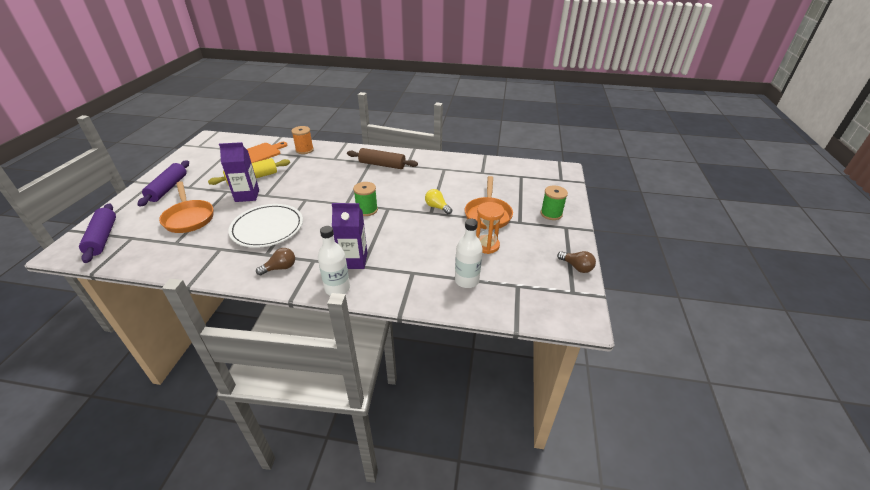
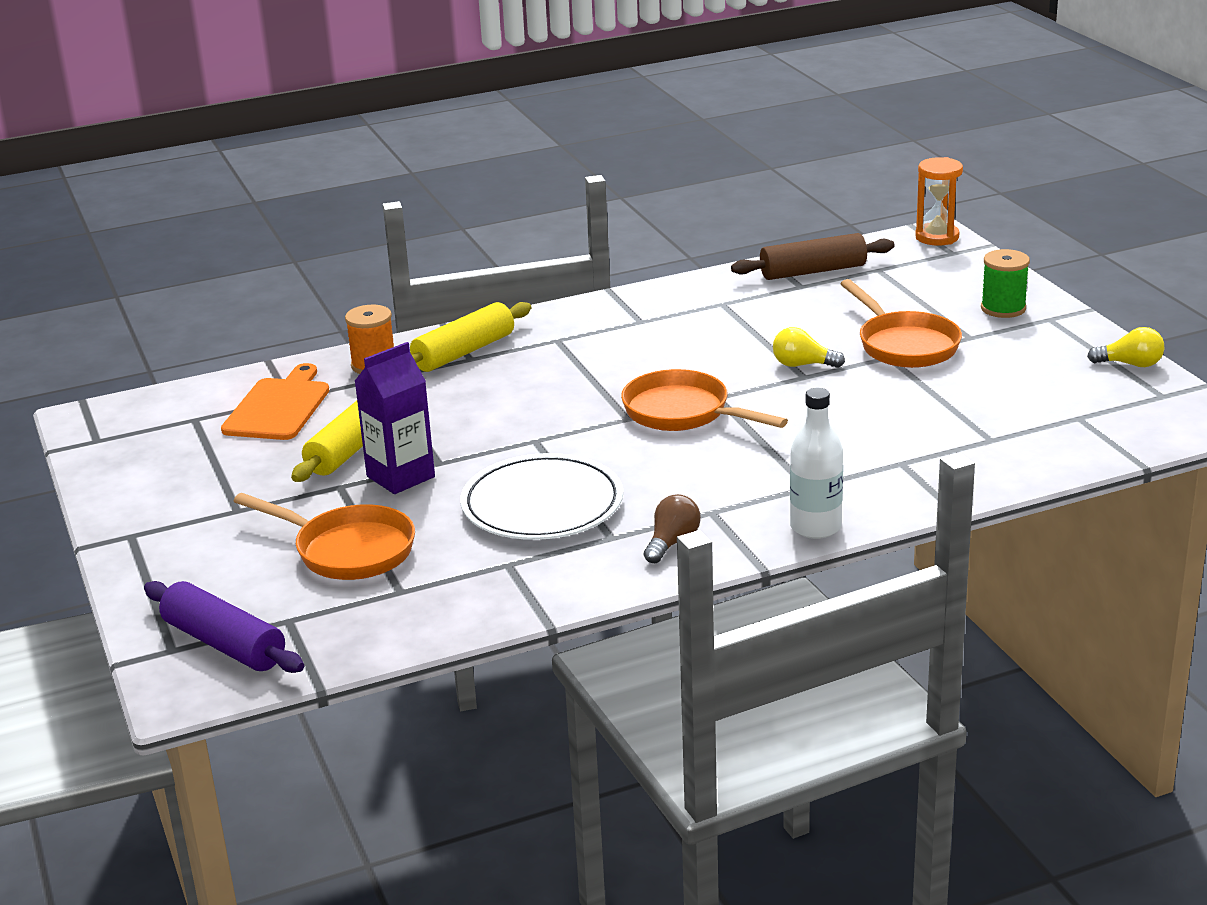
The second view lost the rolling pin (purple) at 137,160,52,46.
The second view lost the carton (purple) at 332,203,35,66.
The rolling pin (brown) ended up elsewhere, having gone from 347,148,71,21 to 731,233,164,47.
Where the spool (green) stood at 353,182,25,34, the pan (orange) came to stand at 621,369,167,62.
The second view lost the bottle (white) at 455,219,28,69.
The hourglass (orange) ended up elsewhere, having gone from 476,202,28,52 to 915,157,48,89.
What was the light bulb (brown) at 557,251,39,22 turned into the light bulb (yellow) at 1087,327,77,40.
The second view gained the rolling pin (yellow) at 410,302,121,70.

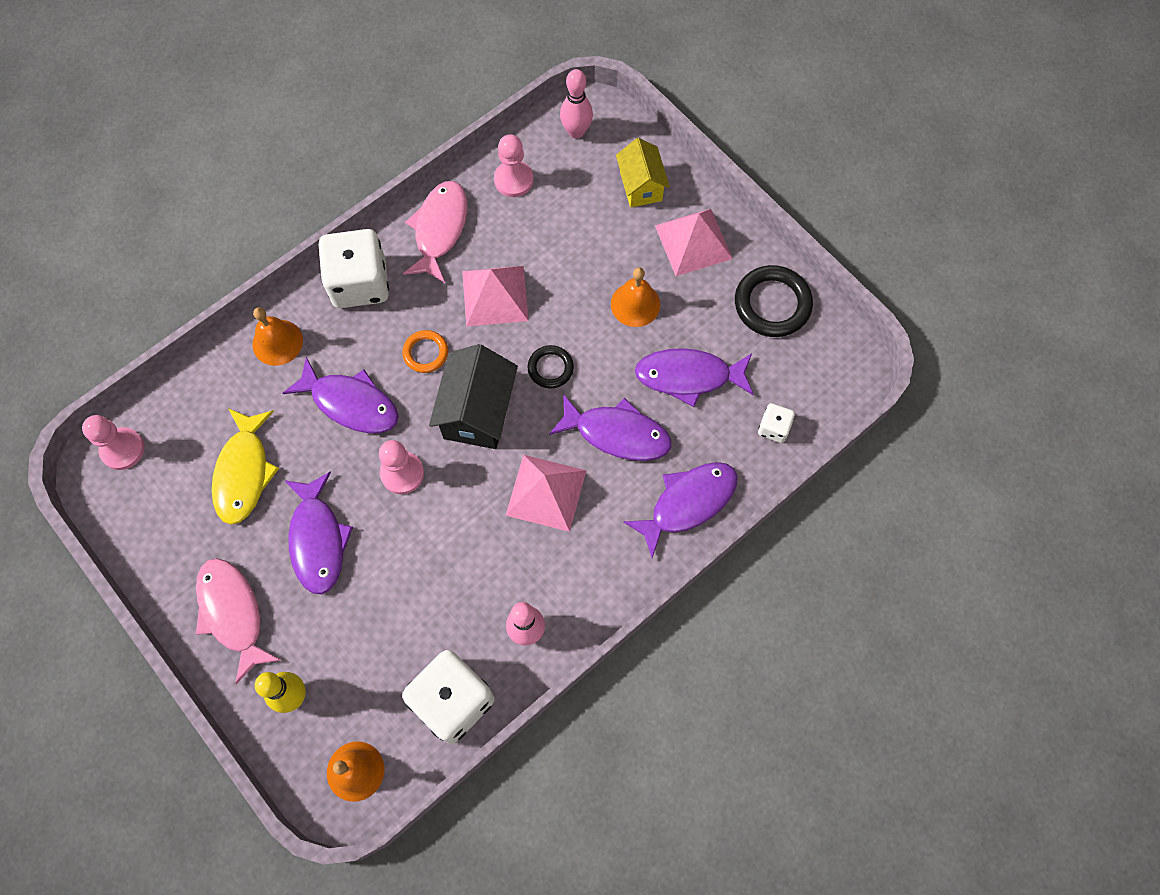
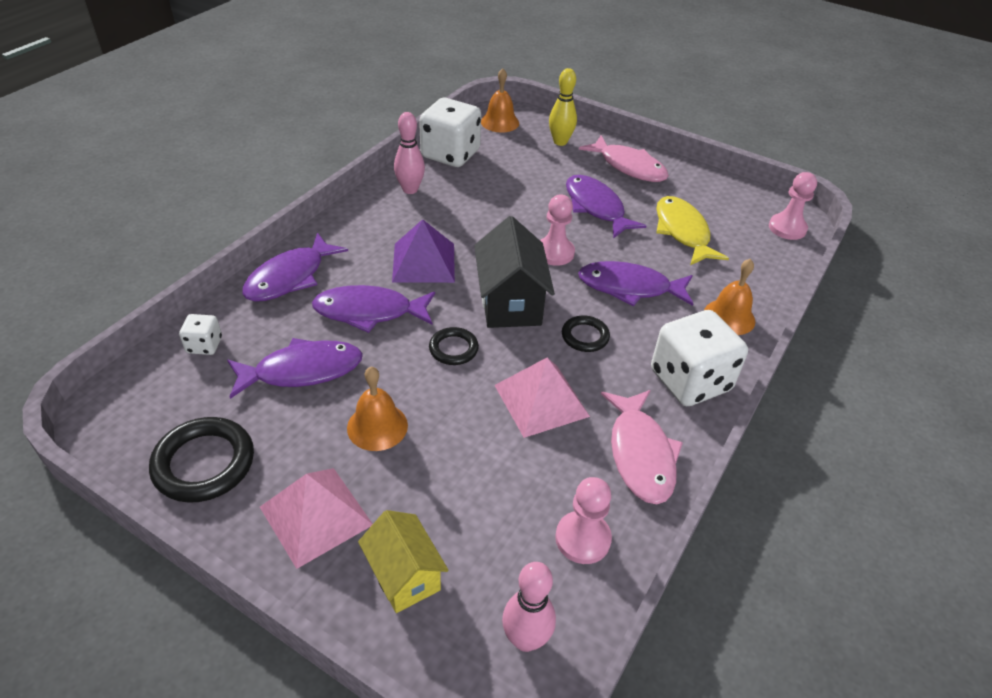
What was the ring (orange) at 402,330,46,43 turned into the ring (black) at 562,315,48,37.
What was the pyramid (pink) at 505,455,81,77 turned into the pyramid (purple) at 392,219,63,64.

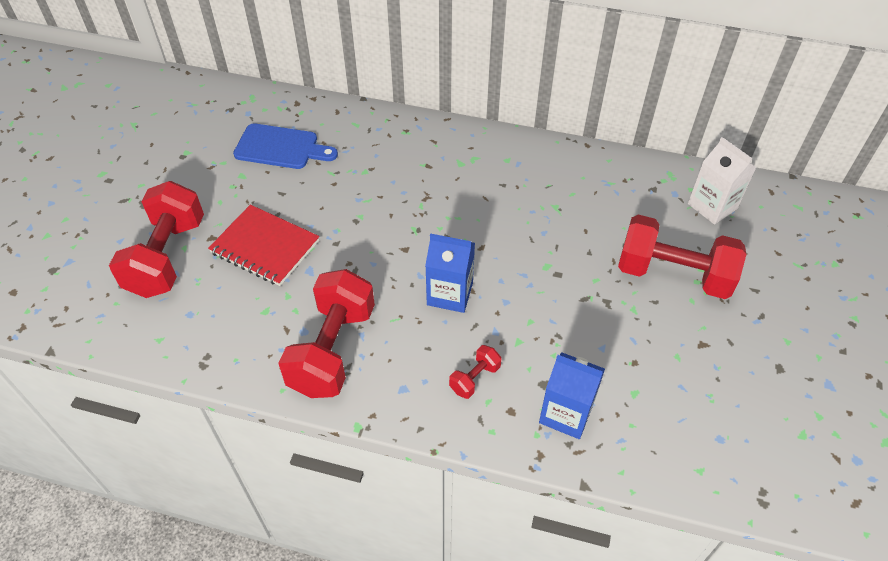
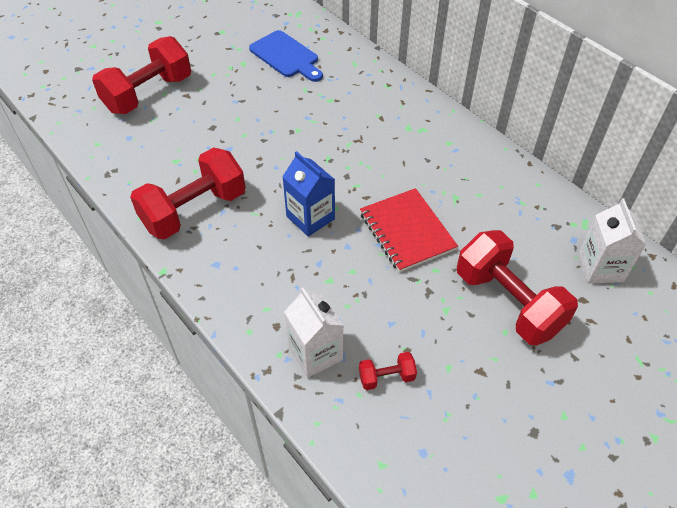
The notebook (red) ended up elsewhere, having gone from 208,205,111,81 to 360,188,98,84.
The dumbbell (red) ended up elsewhere, having gone from 449,345,53,54 to 359,352,58,38.
What was the carton (blue) at 539,353,66,86 turned into the carton (white) at 284,288,60,90.

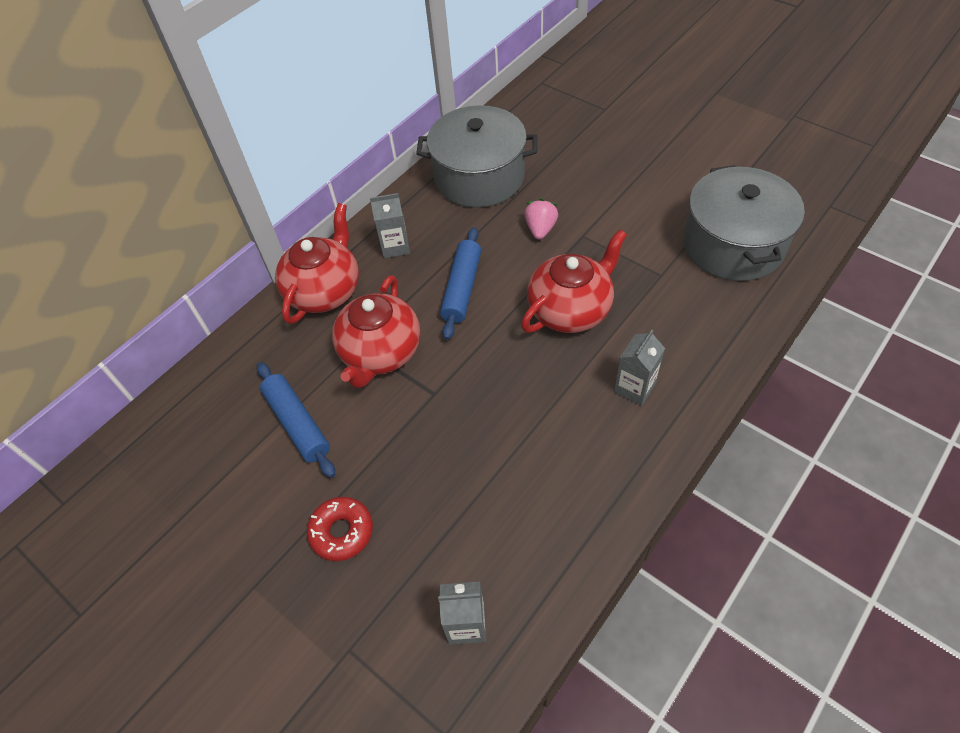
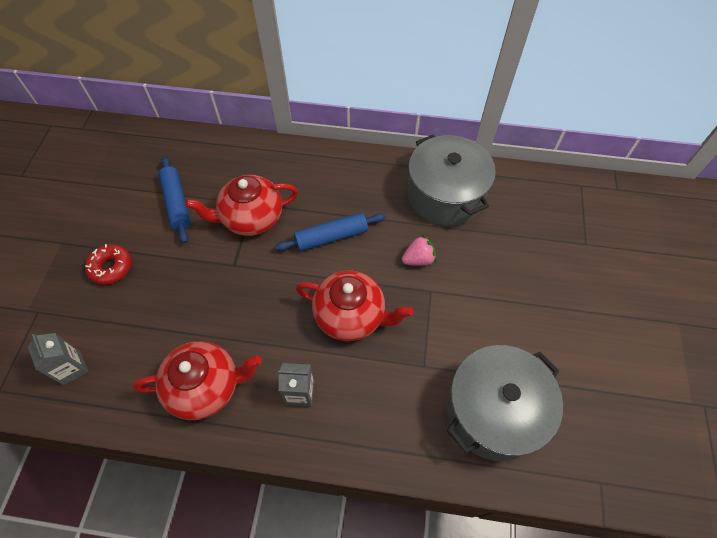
The rolling pin (blue) at 257,362,78,116 ended up facing another way, 45 degrees counterclockwise from before.
The teapot (red) ended up elsewhere, having gone from 275,203,84,121 to 133,341,129,79.
The second view lost the carton (grey) at 370,193,40,65.

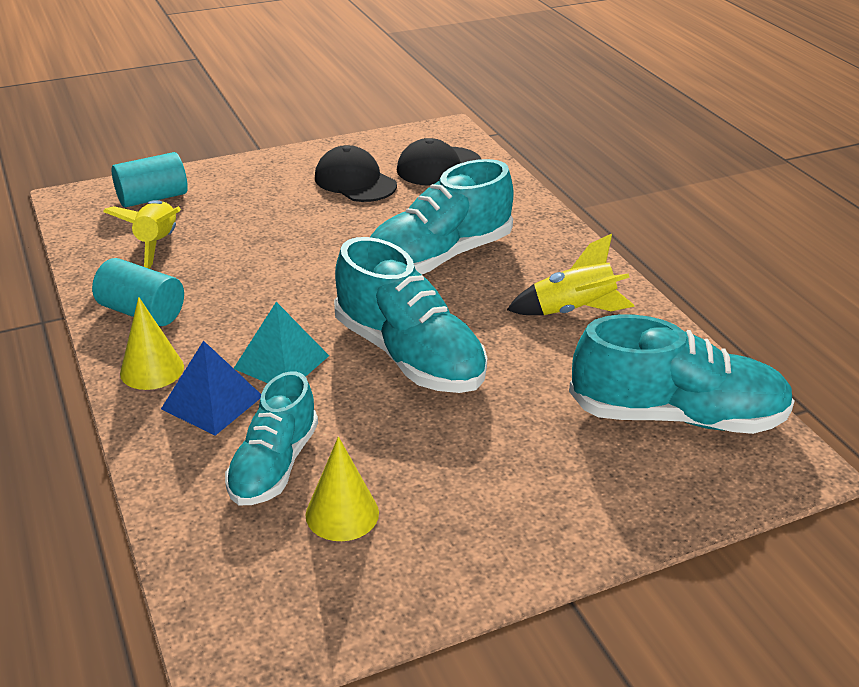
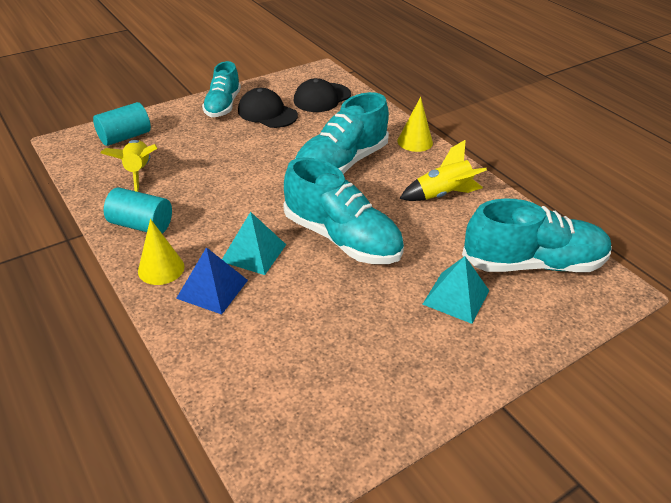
The shoe (turquoise) ended up elsewhere, having gone from 225,371,93,134 to 202,61,39,56.
The cone (yellow) ended up elsewhere, having gone from 305,436,74,105 to 397,97,36,55.
The second view gained the pyramid (turquoise) at 422,256,67,68.

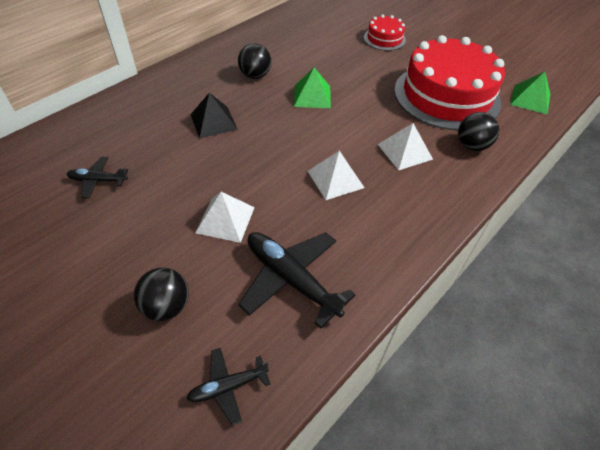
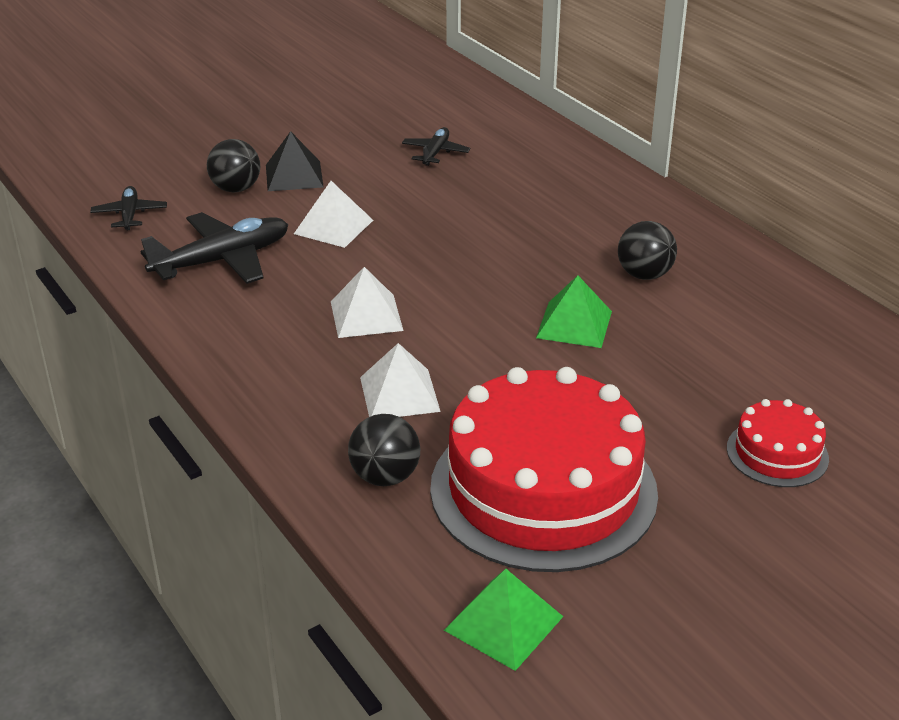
The pyramid (black) ended up elsewhere, having gone from 190,93,48,45 to 266,131,58,60.

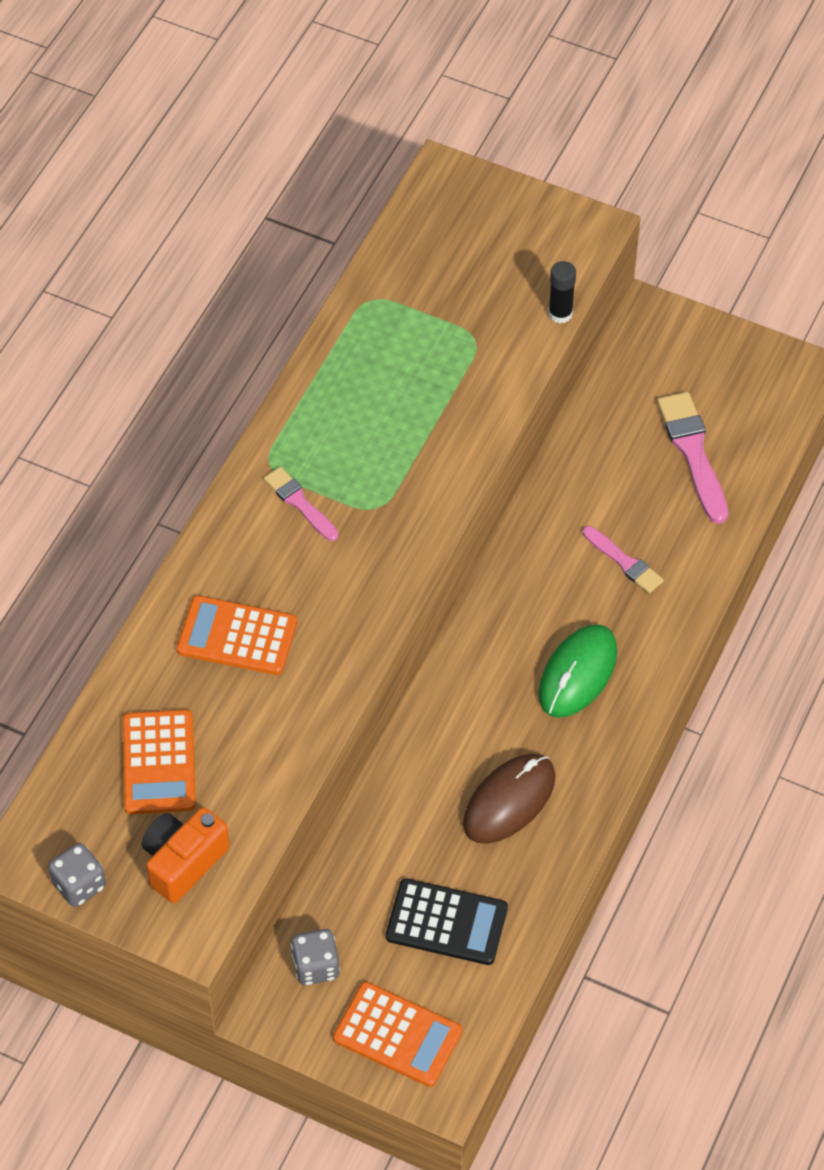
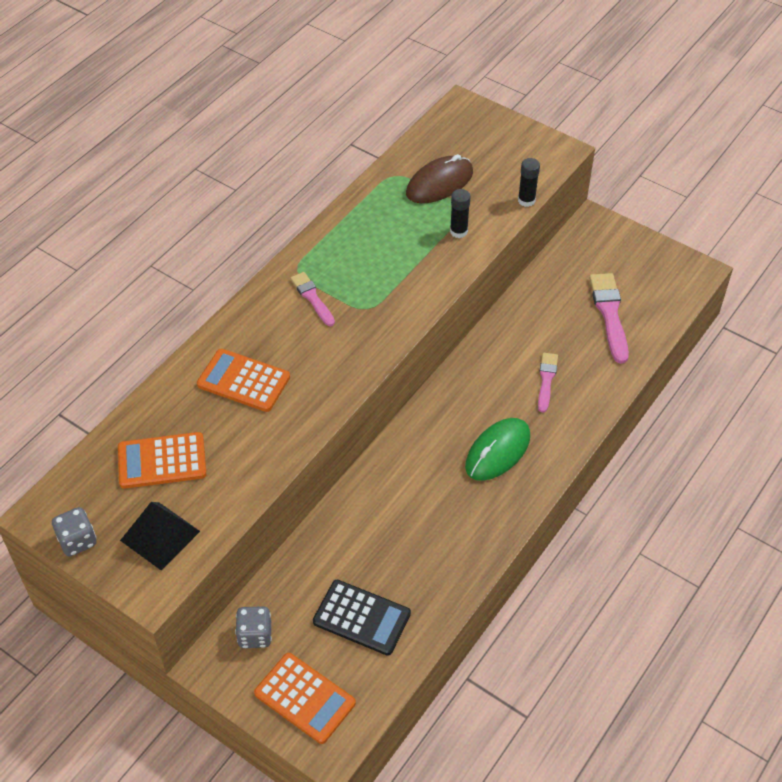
The calculator (orange) at 123,709,73,106 ended up facing another way, 75 degrees clockwise from before.
Where the camera (orange) stood at 142,807,88,96, the pyramid (black) came to stand at 120,502,80,69.
The mouse (brown) ended up elsewhere, having gone from 463,754,93,90 to 406,154,67,49.
The brush (pink) at 583,526,81,68 ended up facing another way, 135 degrees counterclockwise from before.
The second view gained the glue stick (black) at 450,189,20,49.

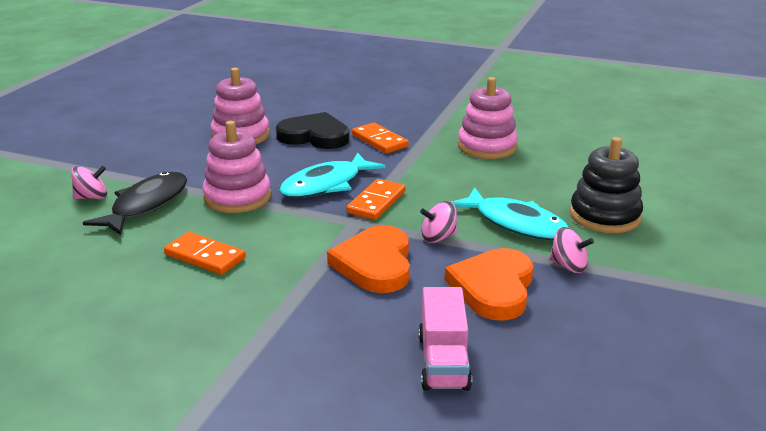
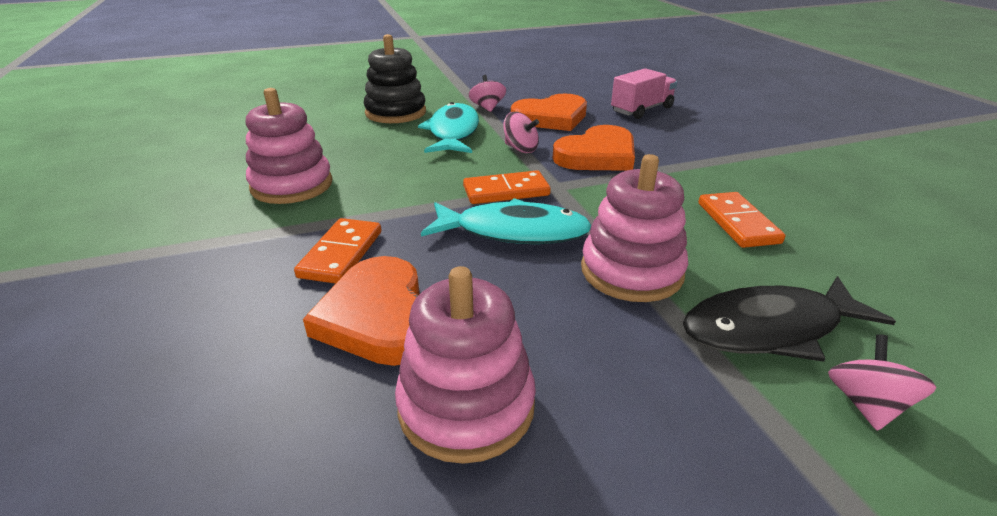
The spinning top (pink) at 71,166,36,33 ended up facing another way, 75 degrees clockwise from before.
What was the heart (black) at 276,112,74,37 turned into the heart (orange) at 303,256,116,110.

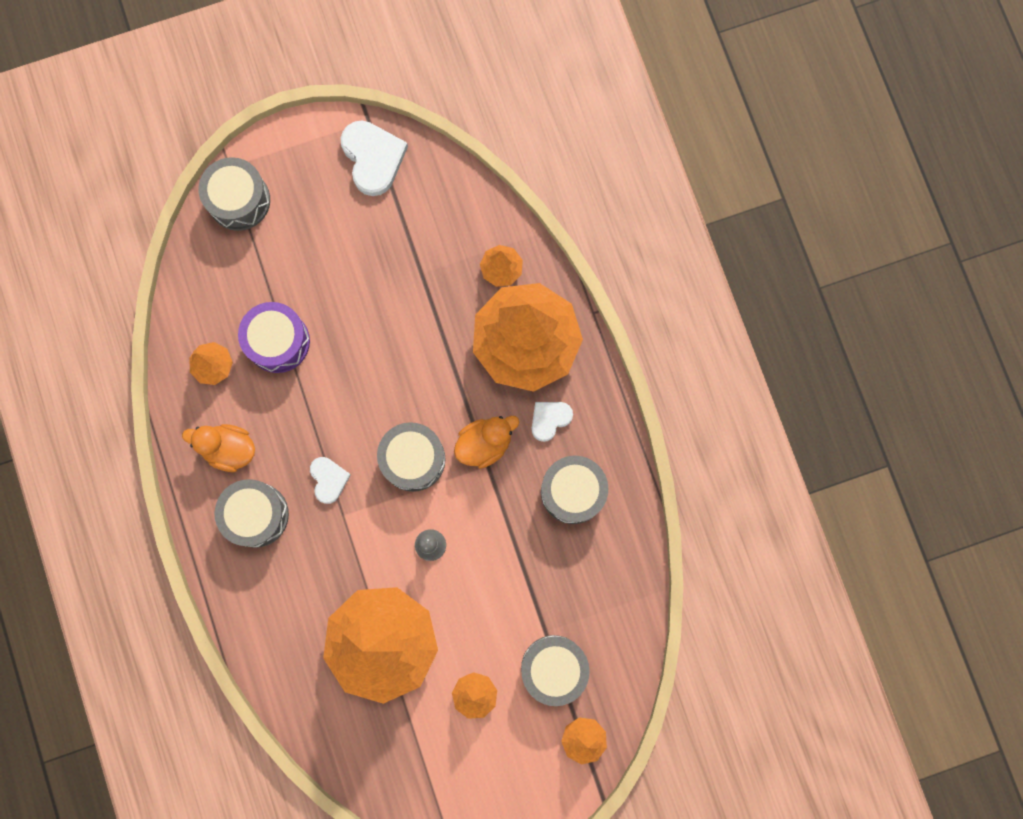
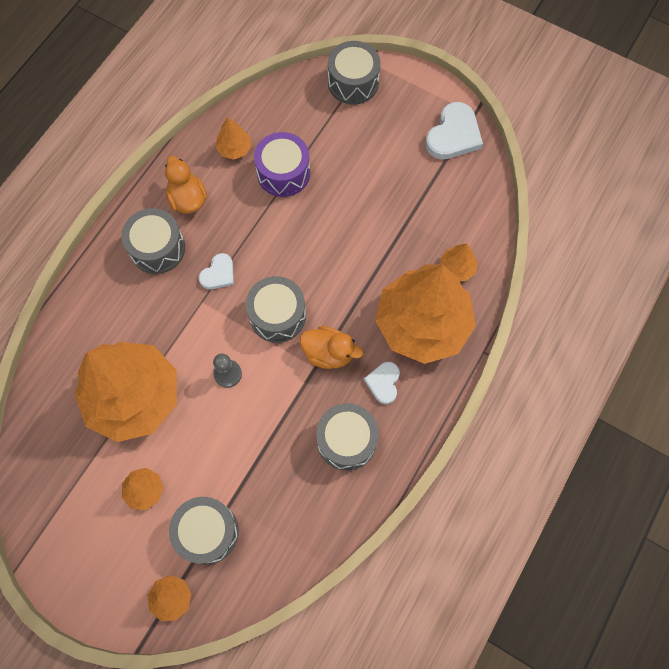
The heart (white) at 531,402,42,40 ended up facing another way, 90 degrees counterclockwise from before.

